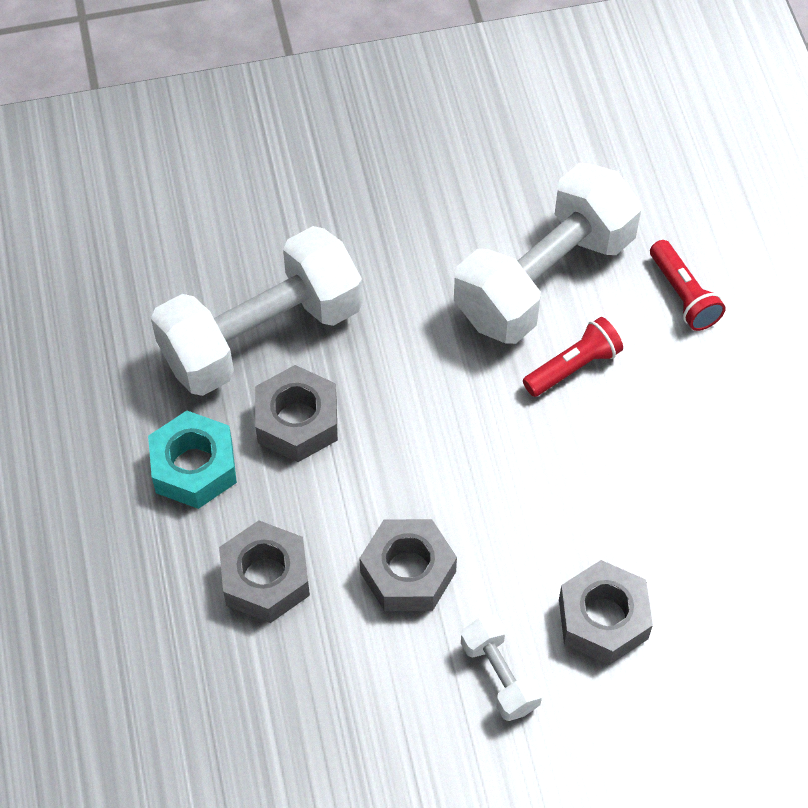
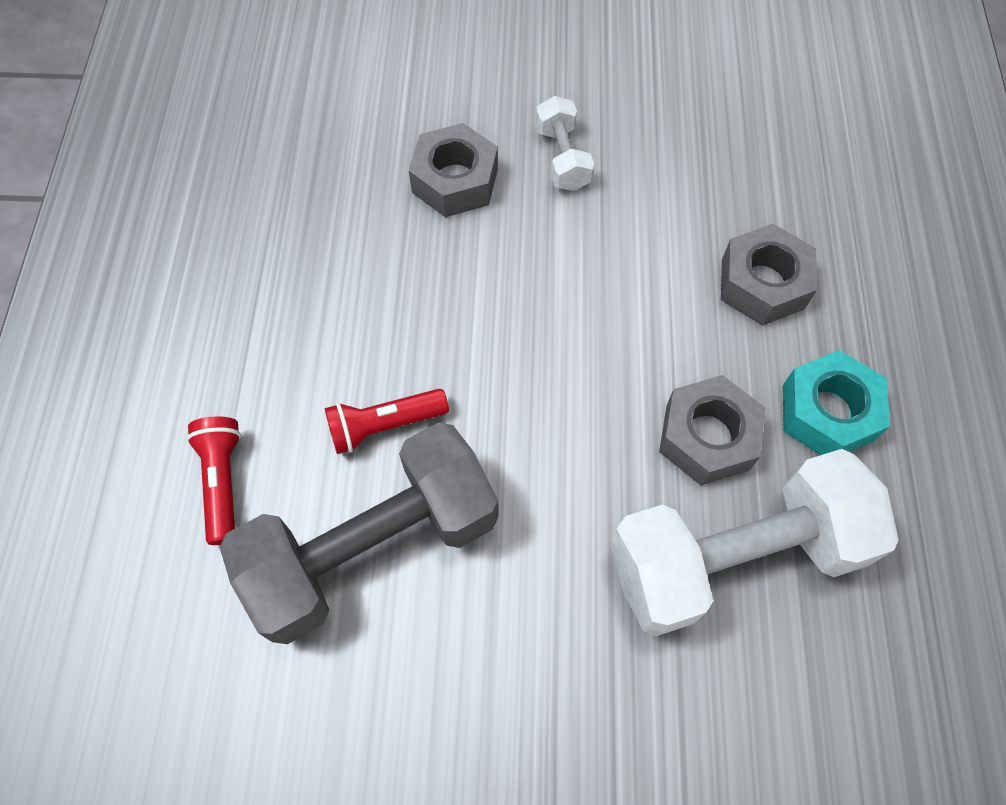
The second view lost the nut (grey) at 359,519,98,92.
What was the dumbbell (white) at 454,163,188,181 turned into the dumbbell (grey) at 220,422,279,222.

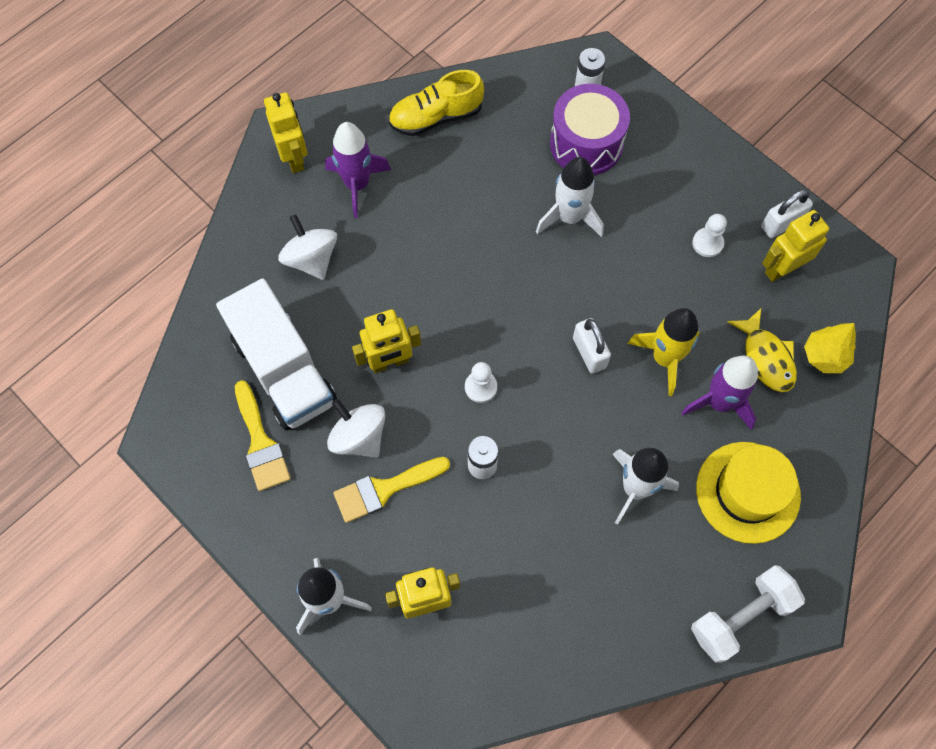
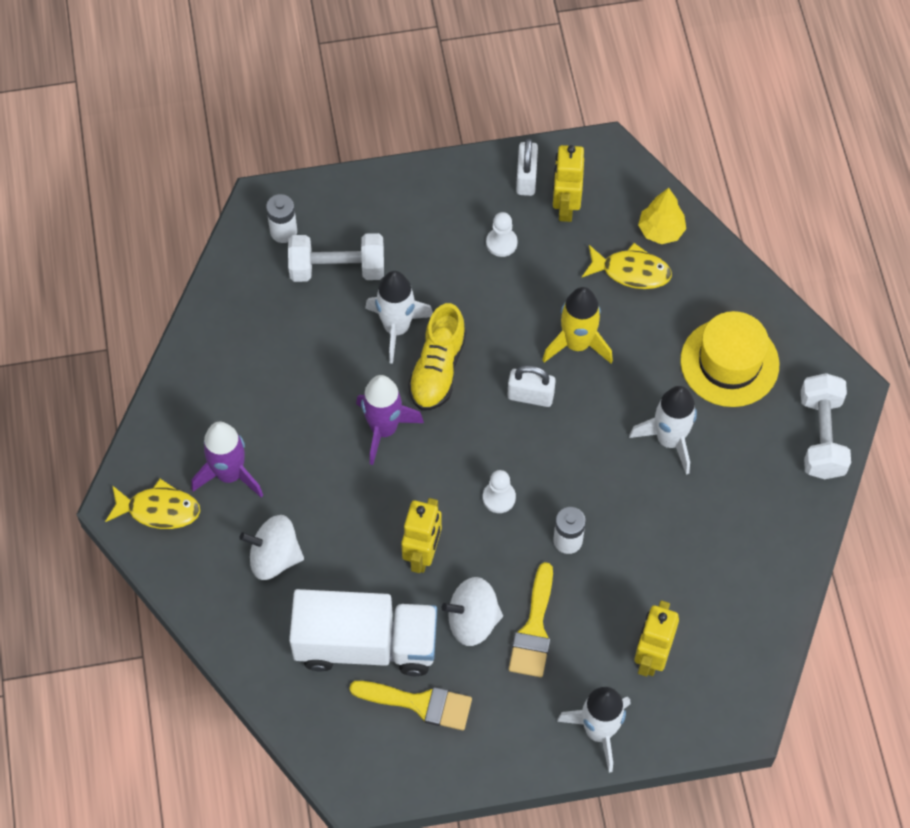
Where the robot (yellow) stood at 264,92,43,81, the fish (yellow) came to stand at 105,479,95,50.
The shoe (yellow) ended up elsewhere, having gone from 388,70,96,66 to 408,303,58,108.
Where the drum (purple) stood at 550,84,80,91, the dumbbell (white) came to stand at 288,233,96,49.
The rocket (purple) ended up elsewhere, having gone from 681,356,77,73 to 356,375,68,90.

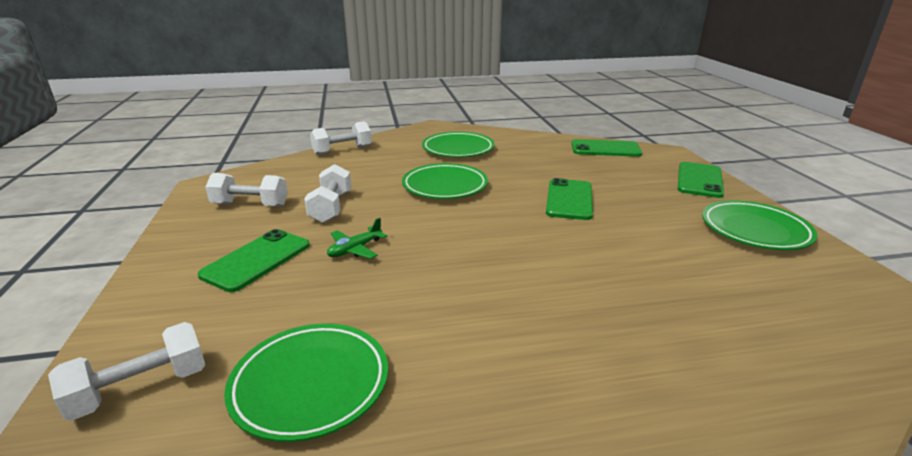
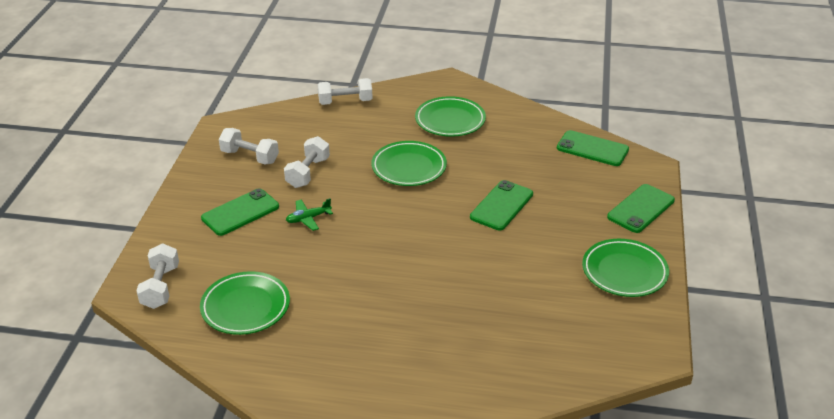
The dumbbell (white) at 48,322,157,99 ended up facing another way, 75 degrees counterclockwise from before.

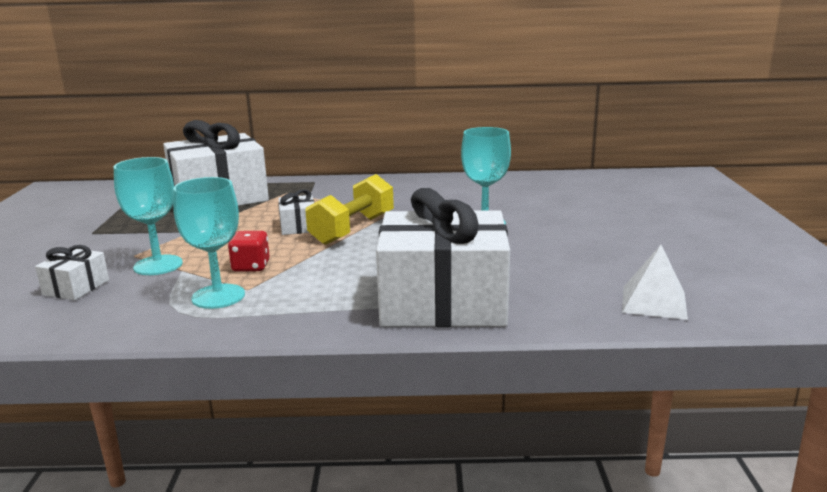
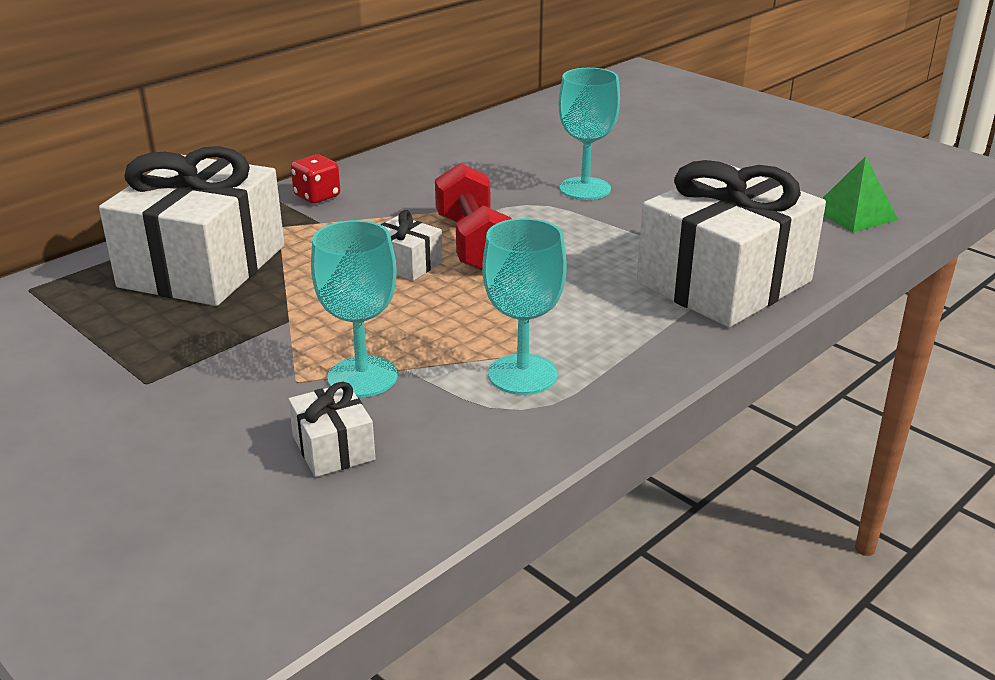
The dice (red) ended up elsewhere, having gone from 228,231,42,41 to 291,154,49,50.
What was the dumbbell (yellow) at 306,174,88,71 turned into the dumbbell (red) at 435,163,77,107.
What was the pyramid (white) at 622,245,66,75 turned into the pyramid (green) at 822,156,76,76.

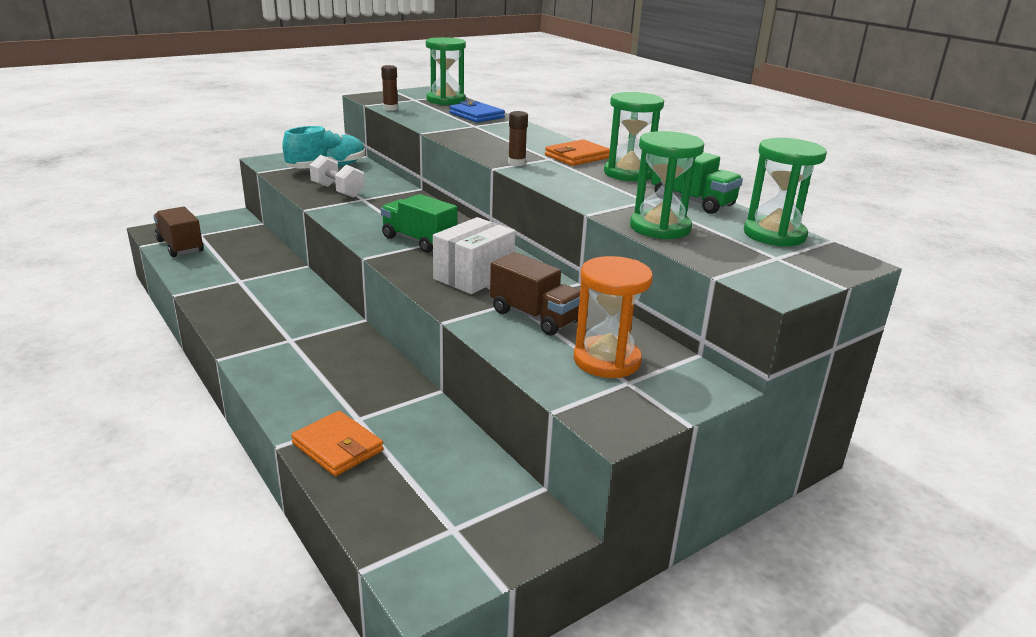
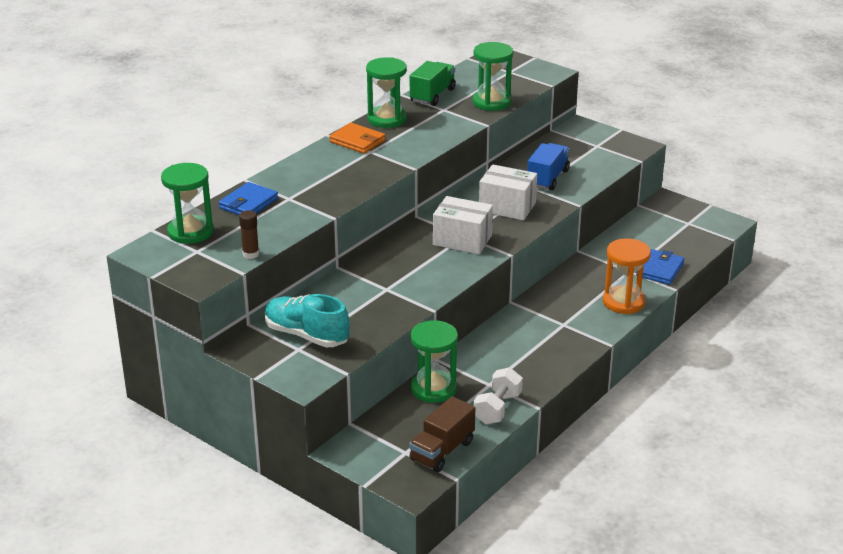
What was the wallet (orange) at 291,411,93,65 turned into the wallet (blue) at 636,249,49,36.
The dumbbell (white) ended up elsewhere, having gone from 309,155,55,43 to 474,367,49,57.
Where the truck (green) stood at 381,194,76,59, the box (white) came to stand at 433,196,60,58.
What was the truck (brown) at 490,252,90,83 turned into the truck (blue) at 527,143,43,47.
The second view lost the glue stick (brown) at 508,111,20,55.
The hourglass (orange) ended up elsewhere, having gone from 574,256,79,122 to 603,238,48,76.
The hourglass (green) ended up elsewhere, having gone from 744,138,83,109 to 411,320,47,83.

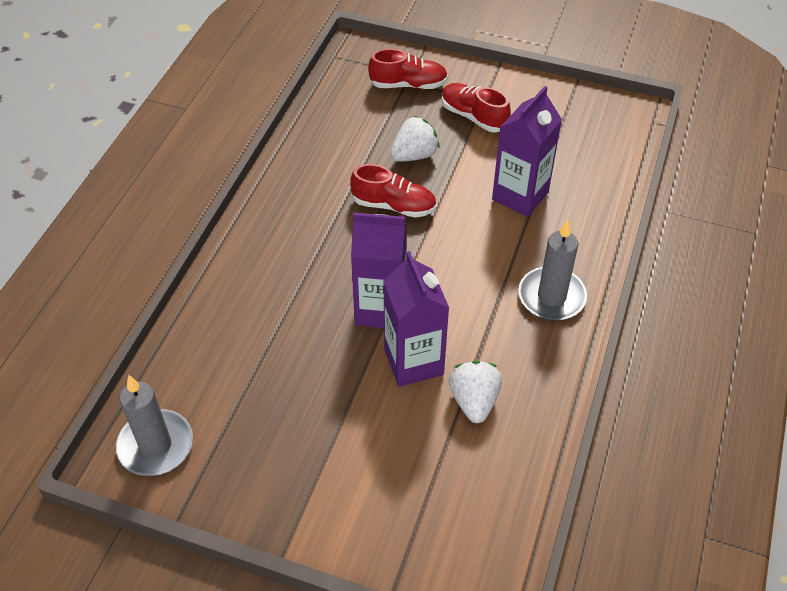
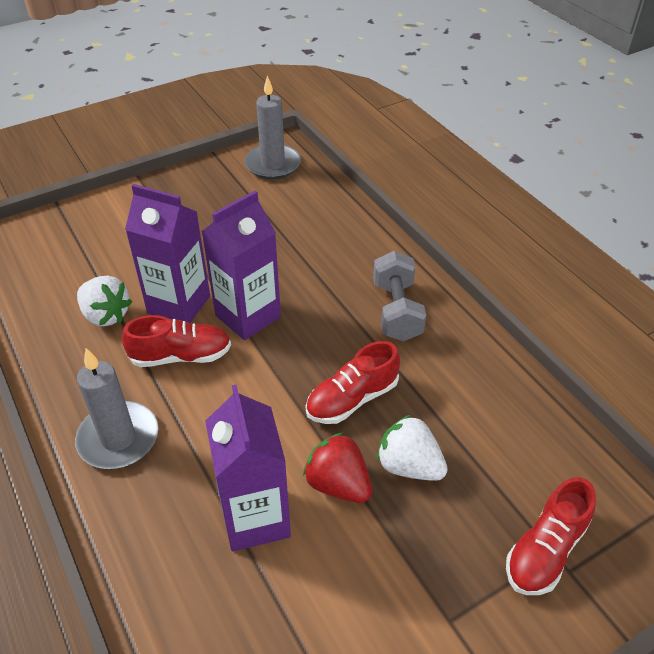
The strawberry (white) at 390,116,50,46 ended up facing another way, 120 degrees clockwise from before.
The shoe (red) ended up elsewhere, having gone from 442,83,69,49 to 122,315,109,52.
The second view gained the strawberry (red) at 303,432,69,71.
The second view gained the dumbbell (grey) at 373,251,53,91.

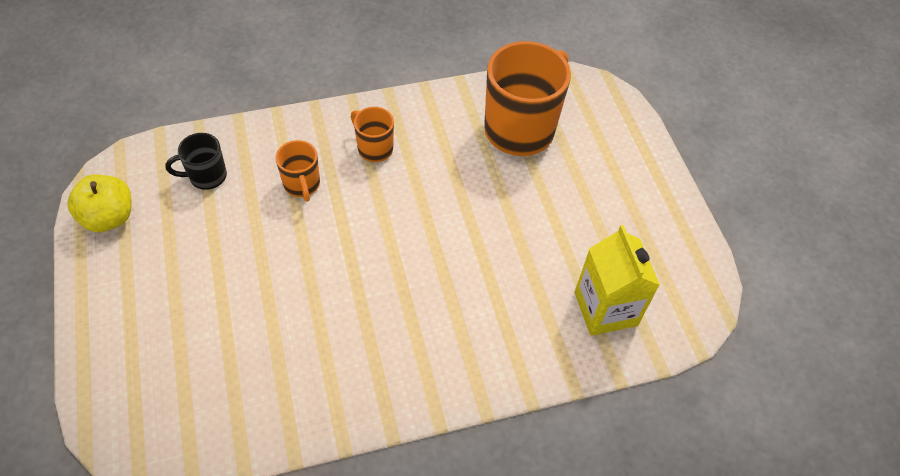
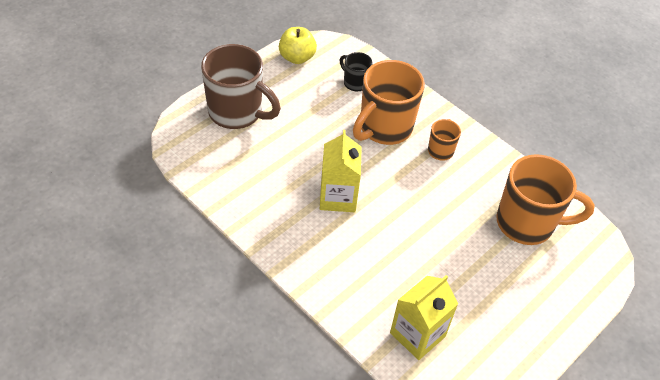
The size of the mug (orange) at 275,140,45,62 changed by a factor of 2.04.
The second view gained the mug (brown) at 201,44,80,85.
The second view gained the carton (yellow) at 320,130,42,82.

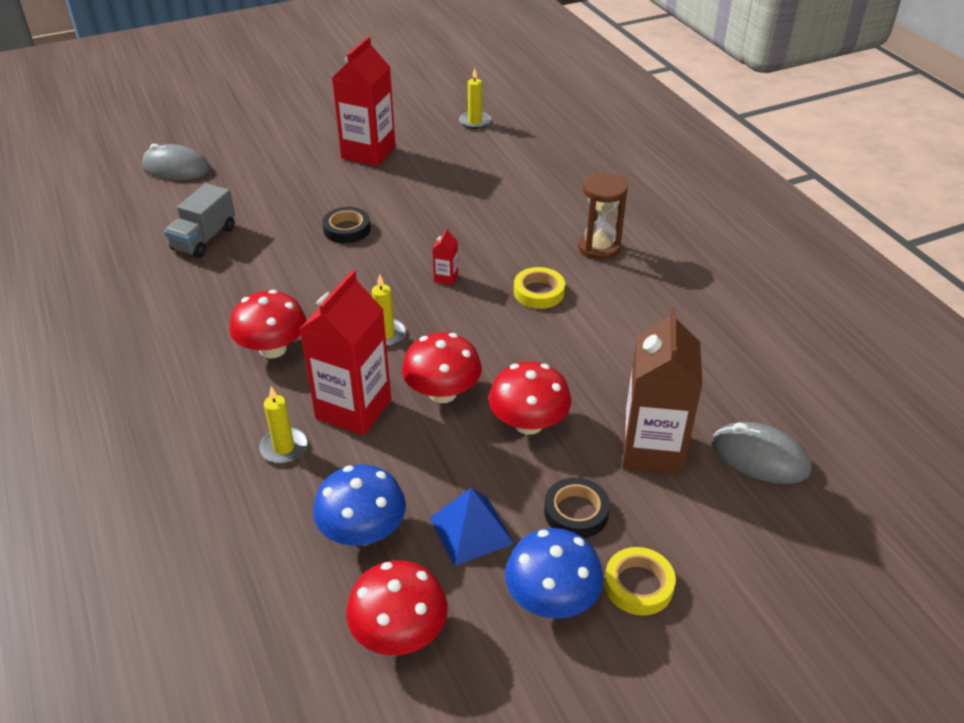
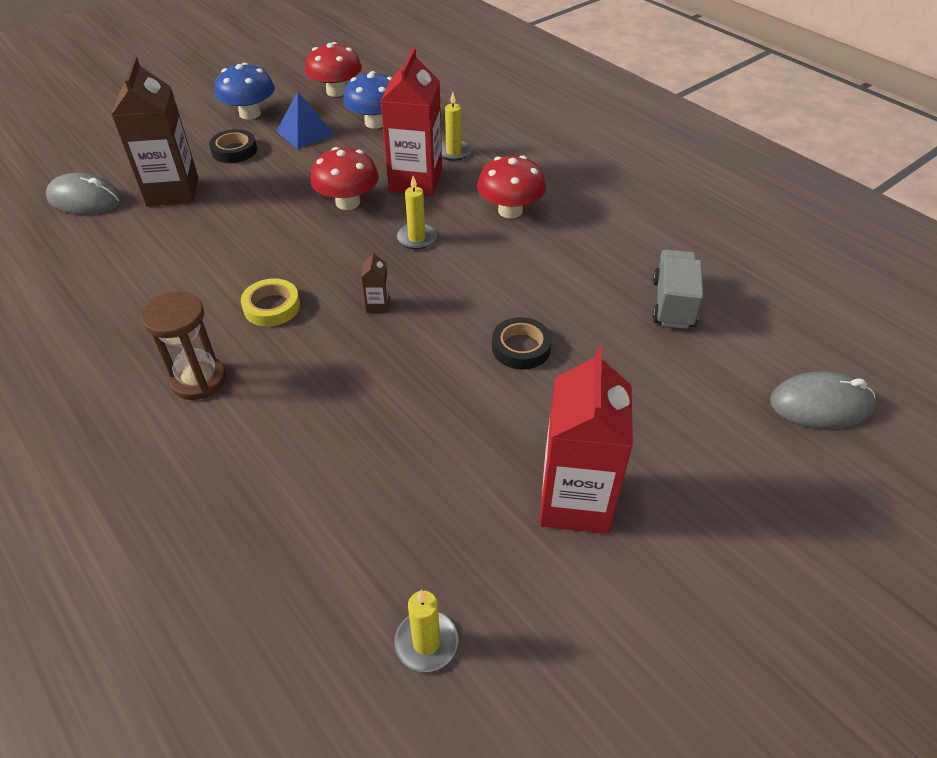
What was the carton (red) at 433,228,25,57 turned into the carton (brown) at 361,251,29,62.
The second view lost the mushroom (red) at 489,361,82,74.
The second view lost the tape (yellow) at 604,547,72,68.

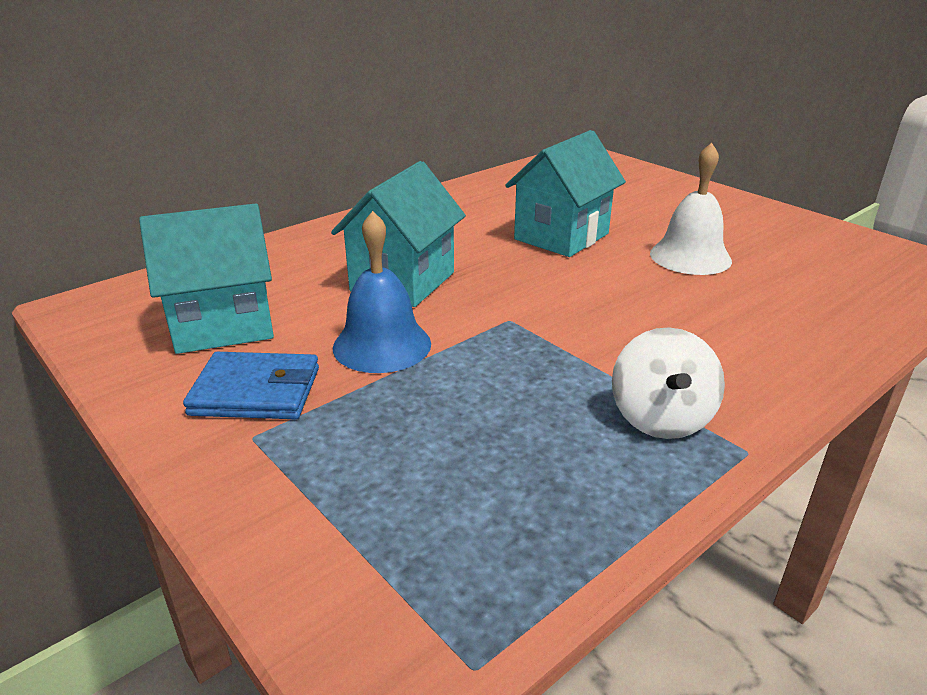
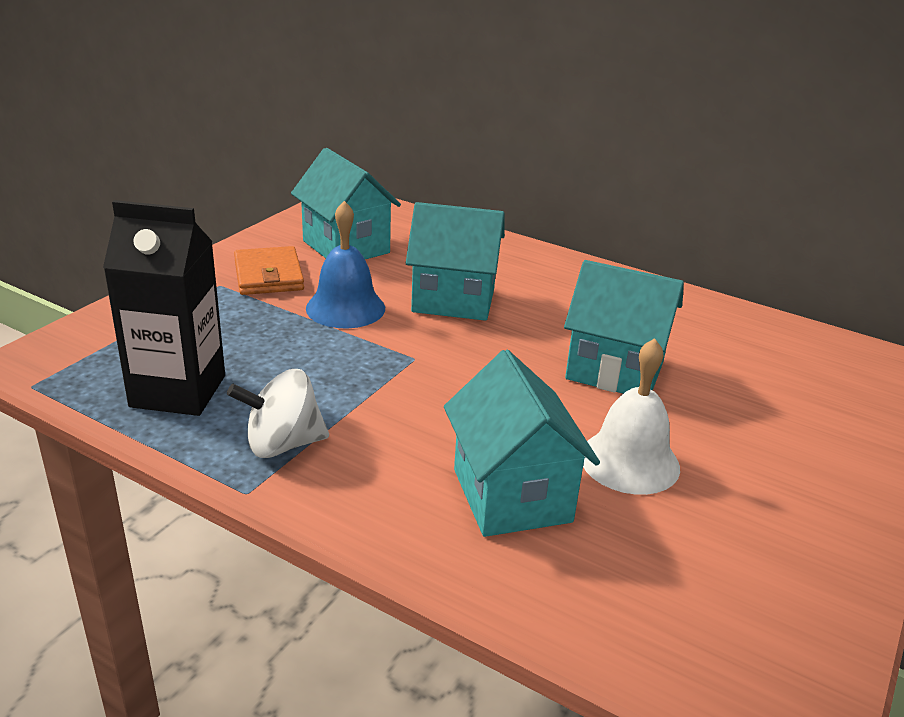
What was the wallet (blue) at 183,352,136,67 turned into the wallet (orange) at 234,246,70,49.
The second view gained the carton (black) at 103,200,122,216.
The second view gained the house (turquoise) at 444,350,156,187.

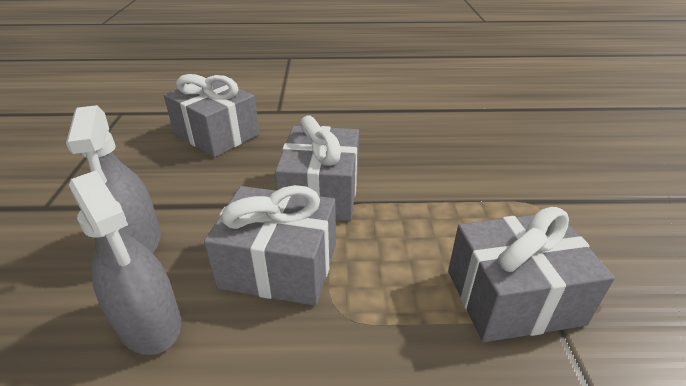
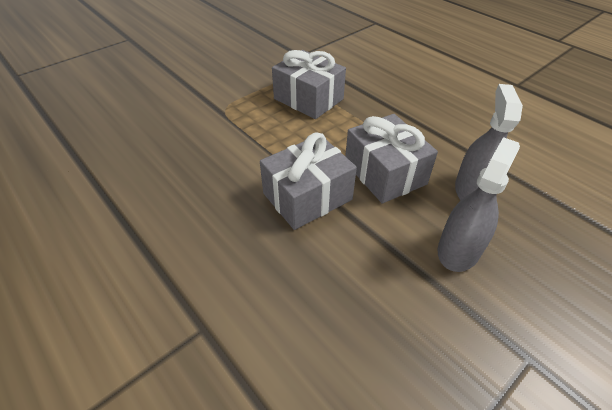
The second view lost the gift (grey) at 164,74,96,83.

